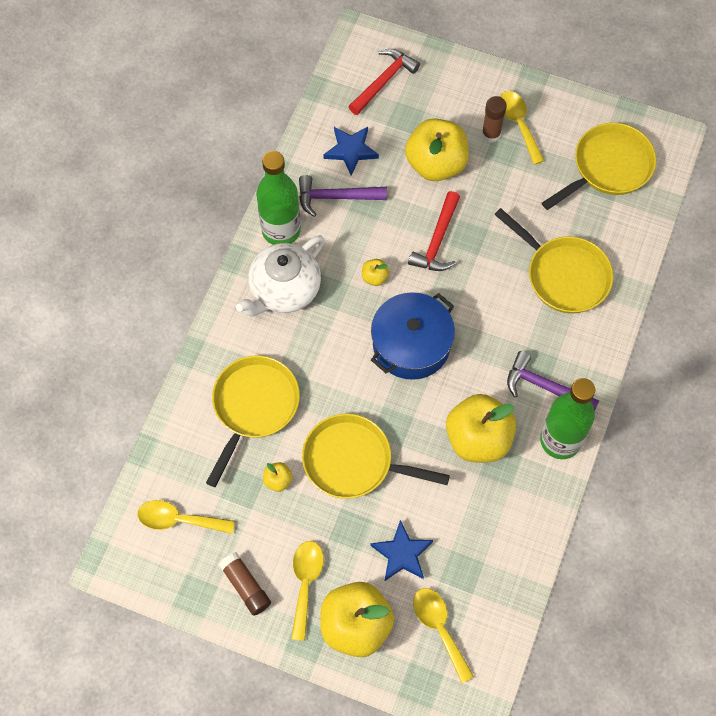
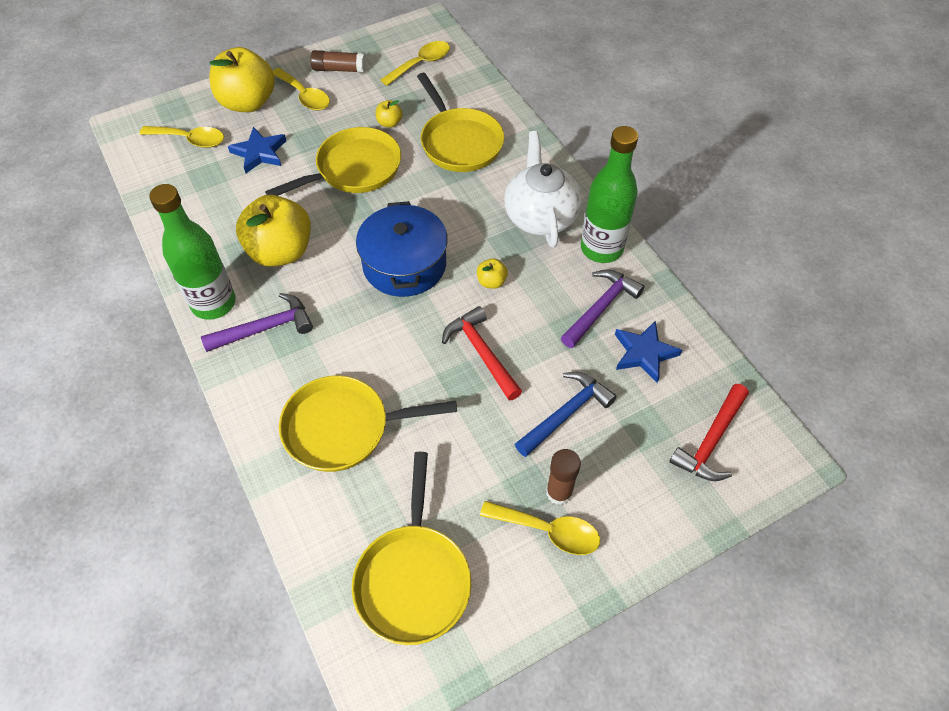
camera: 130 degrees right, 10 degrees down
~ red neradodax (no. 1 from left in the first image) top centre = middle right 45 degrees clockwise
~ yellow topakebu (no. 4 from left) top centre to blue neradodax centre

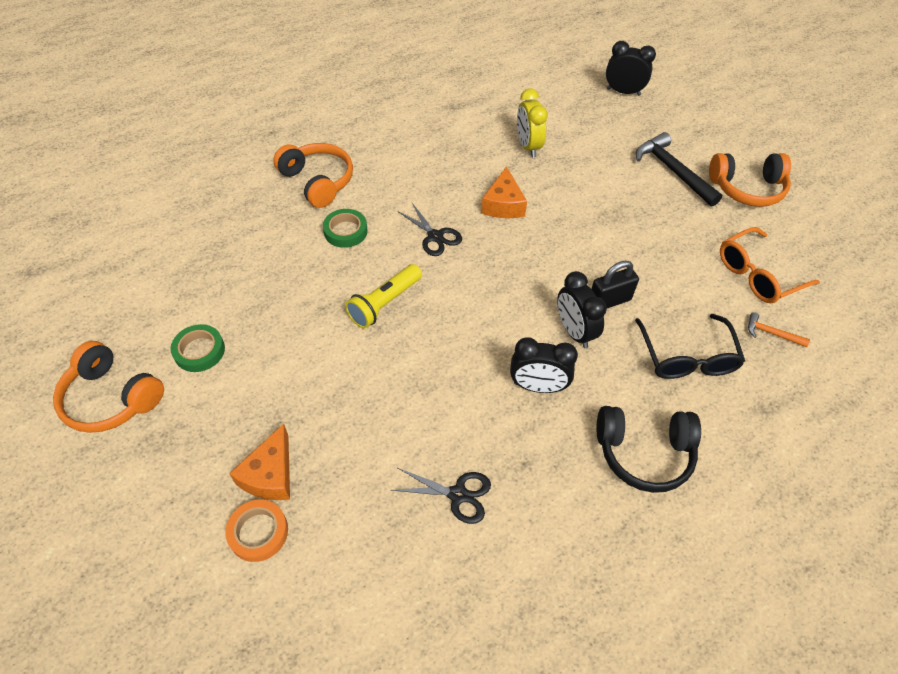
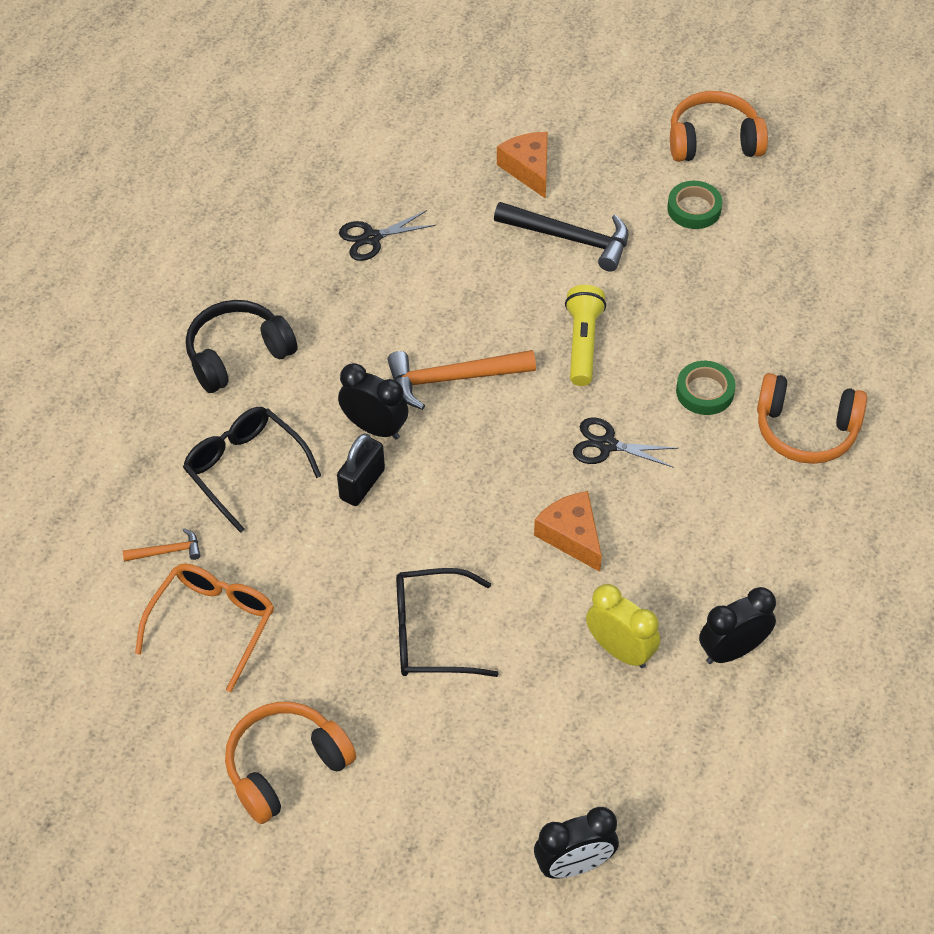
camera: 145 degrees right, 0 degrees up
~ black neradodax top right to top centre
~ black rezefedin (no. 1 from left in the first image) centre to black rezefedin (no. 3 from left) bottom right
- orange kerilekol bottom left
+ orange neradodax (no. 2 from left) centre
+ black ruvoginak (no. 2 from left) centre

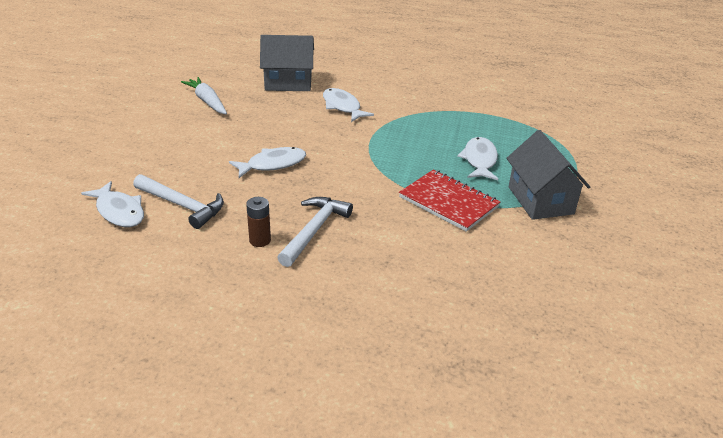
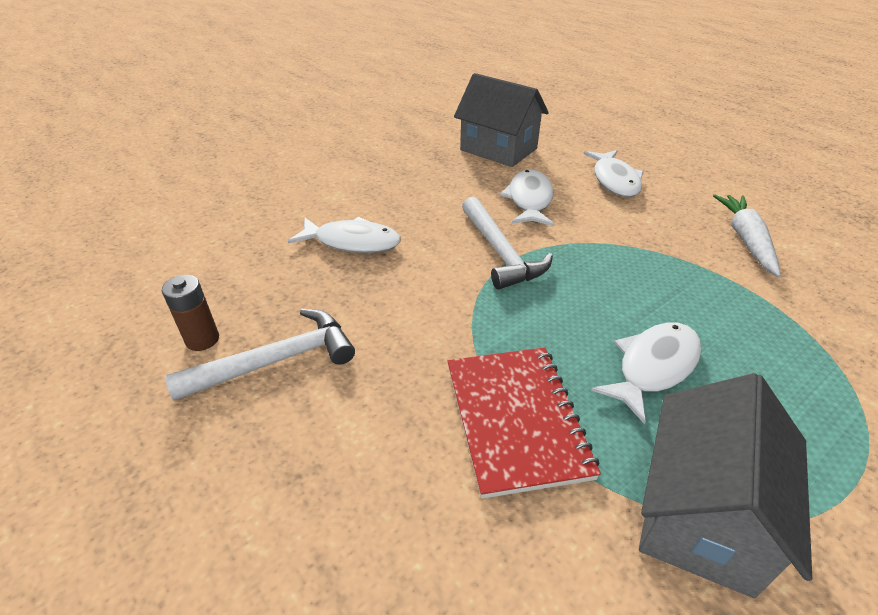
camera: 40 degrees right, 5 degrees up
~ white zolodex top left to middle right
~ white neradodax (no. 1 from left in the first image) middle left to white neradodax (no. 2 from left) centre
~ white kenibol (no. 1 from left in the first image) middle left to white kenibol (no. 3 from left) top right

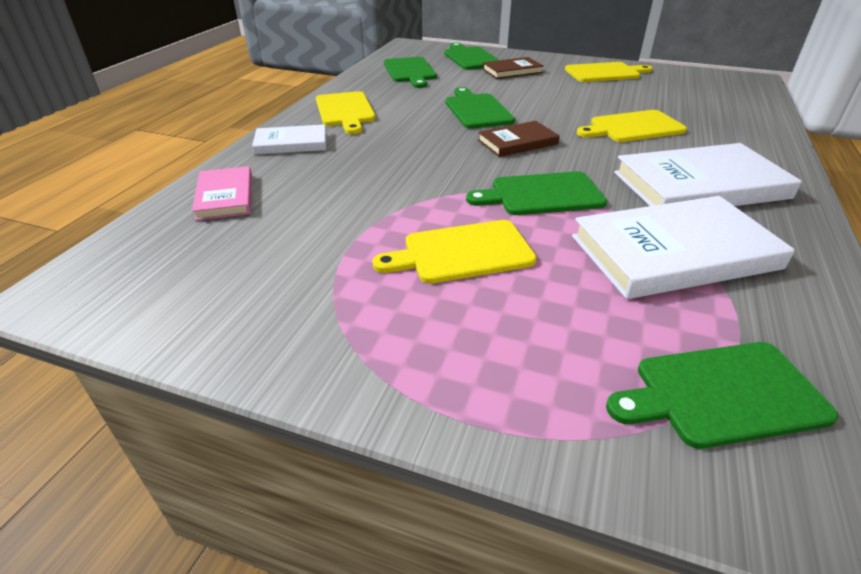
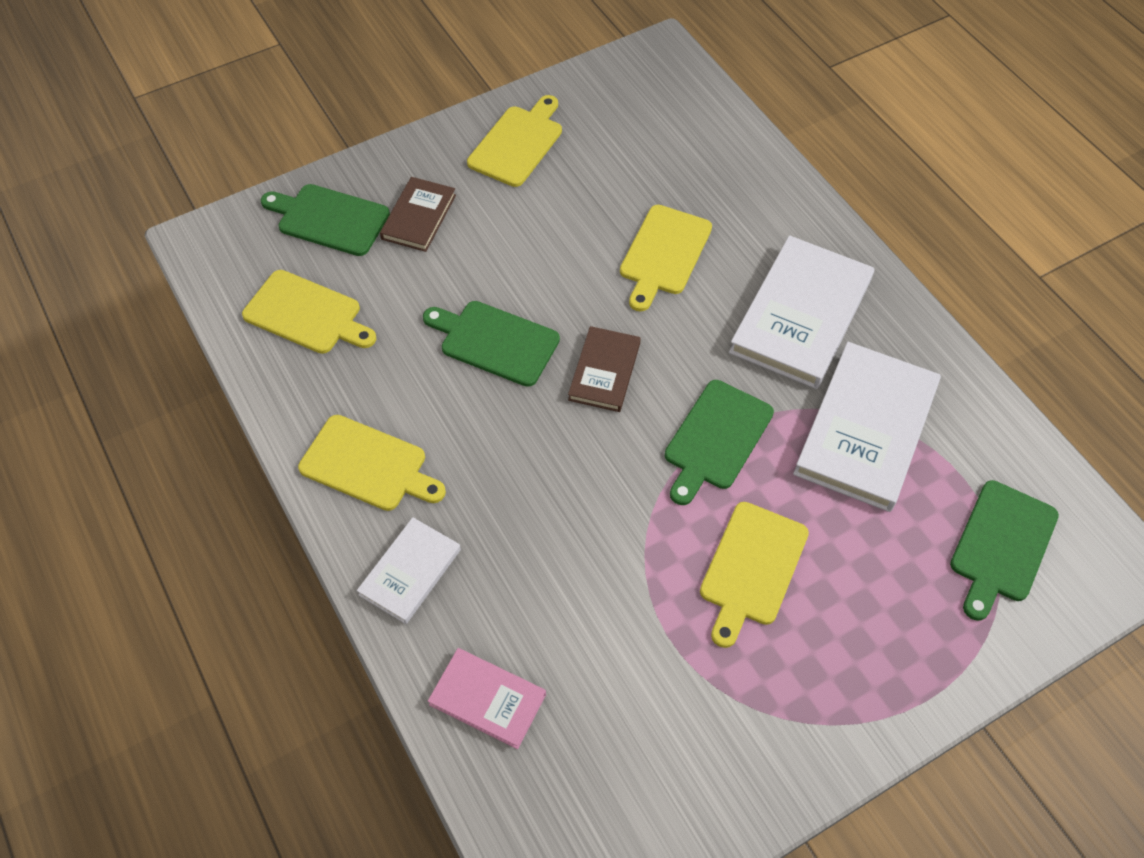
camera: 50 degrees left, 20 degrees up
~ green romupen (no. 1 from left) top centre to yellow romupen (no. 1 from left) middle left

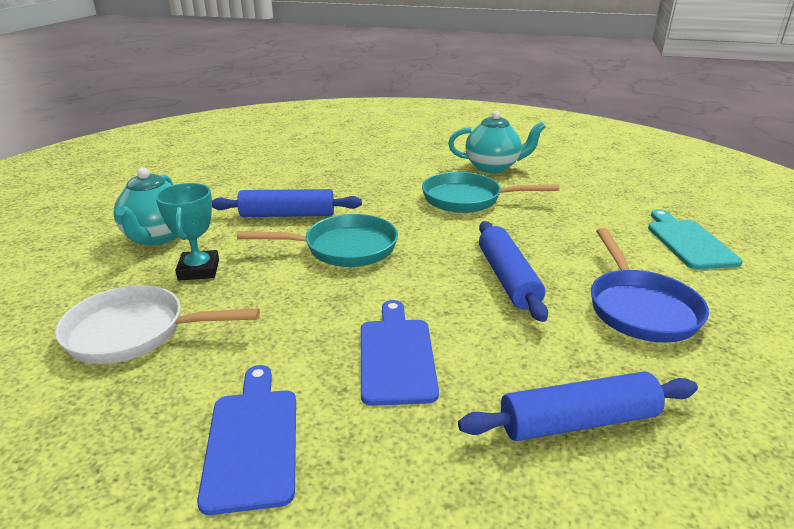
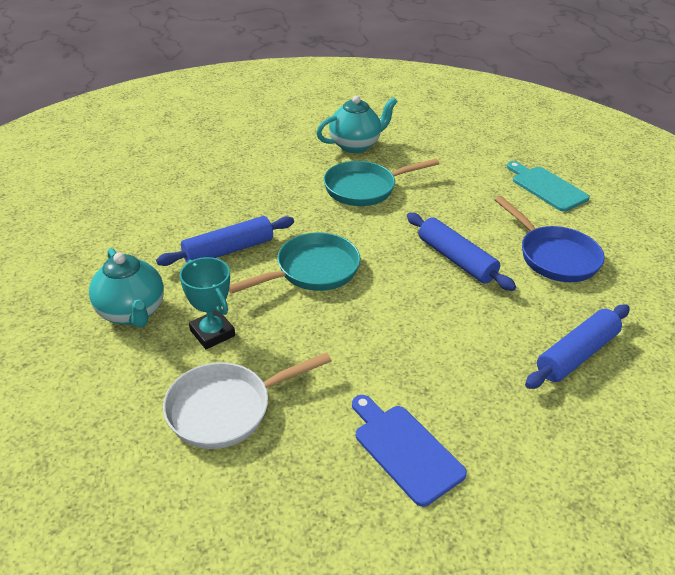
camera: 30 degrees left, 10 degrees up
- blue romupen (no. 2 from left) bottom centre

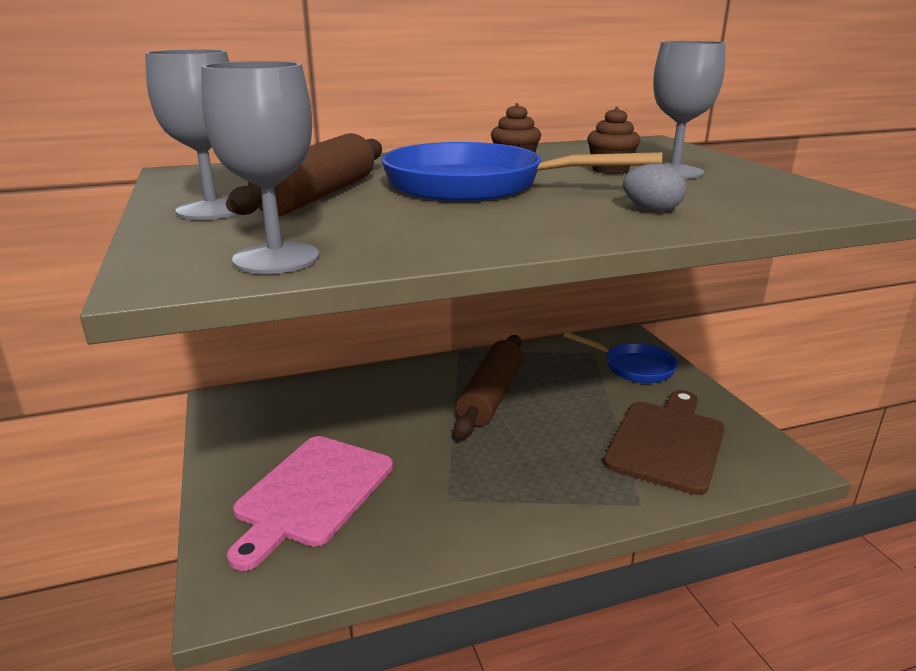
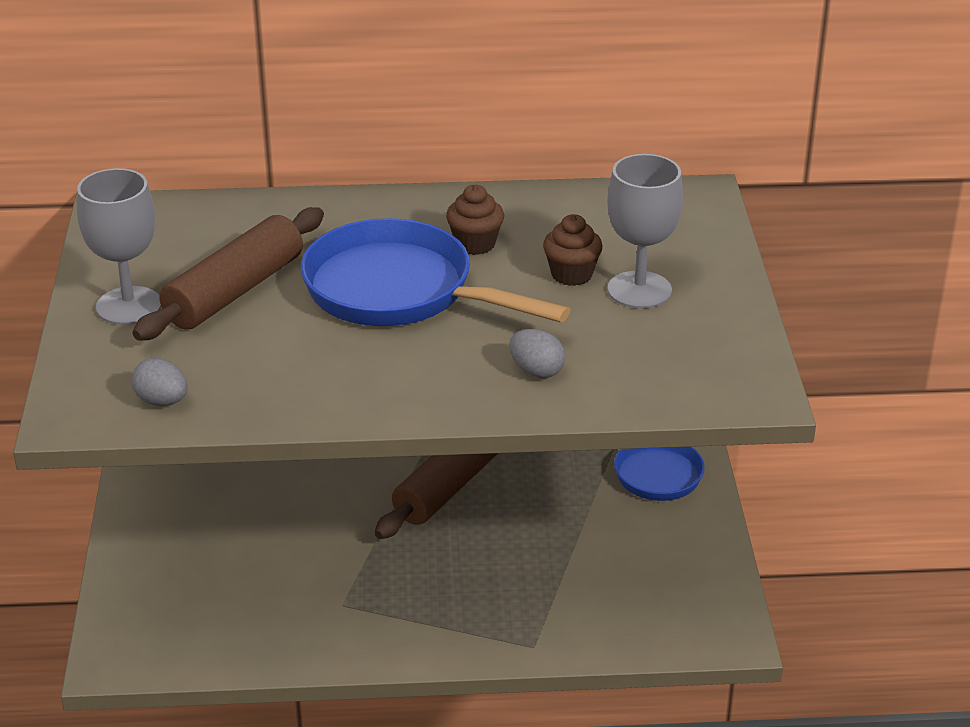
camera: 15 degrees right, 10 degrees up
~ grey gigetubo (no. 2 from left) top left to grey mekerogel (no. 1 from left) middle left
- brown romupen middle right
- pink romupen bottom centre

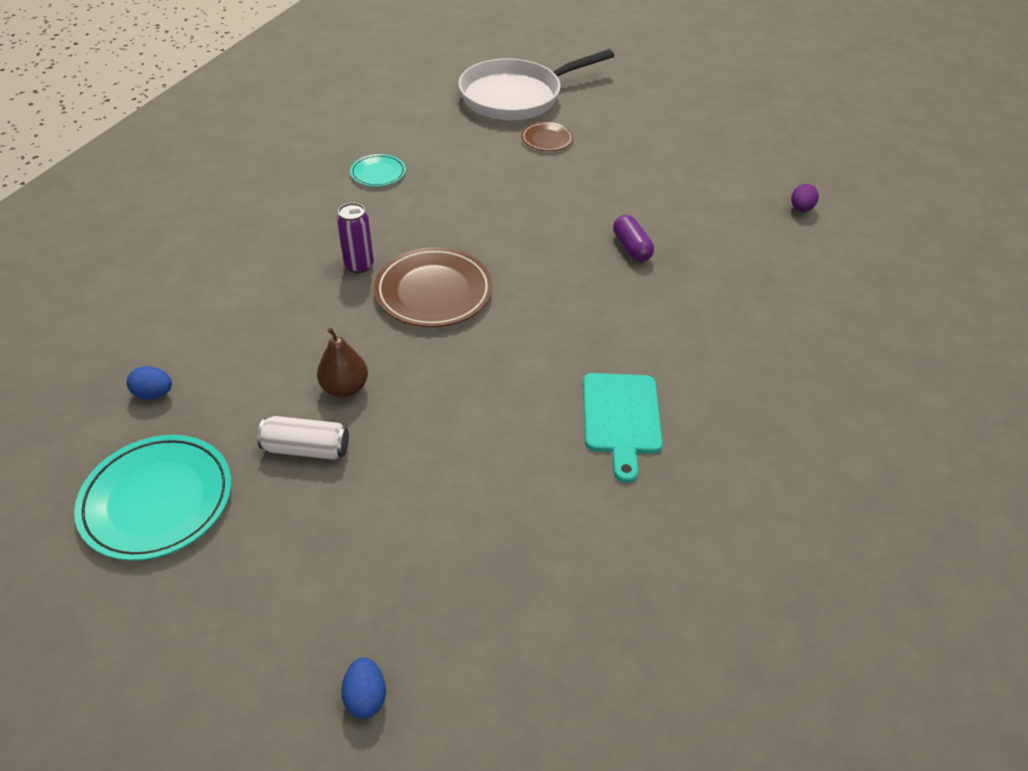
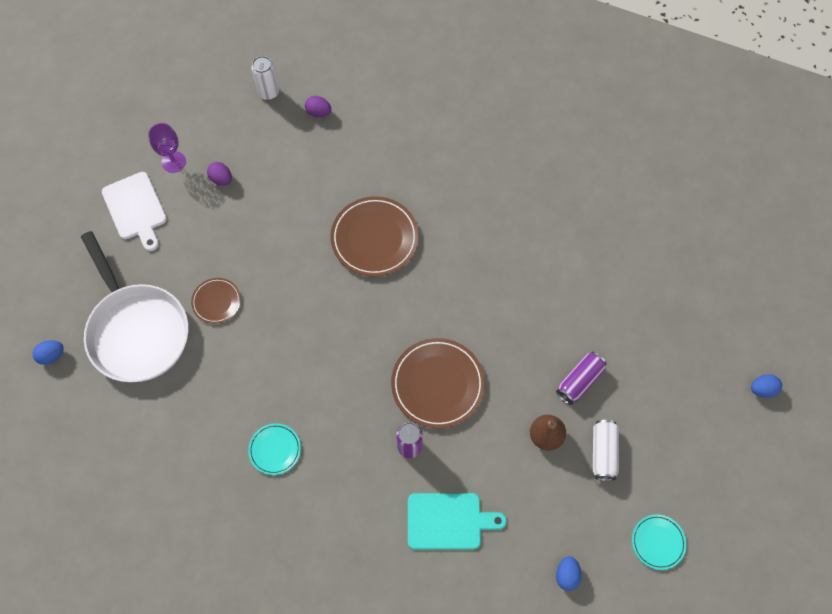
camera: 90 degrees left, 20 degrees up
~ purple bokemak top centre to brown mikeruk (no. 2 from left) centre
~ turquoise romupen centre to bottom centre
~ turquoise mikeruk (no. 1 from left in the first image) middle left = bottom right x0.55
+ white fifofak (no. 1 from left) top left
+ purple gigetubo top left
+ purple mekerogel (no. 1 from left) top left
+ white romupen middle left
+ blue mekerogel (no. 1 from left) middle left
+ purple fifofak (no. 2 from left) middle right

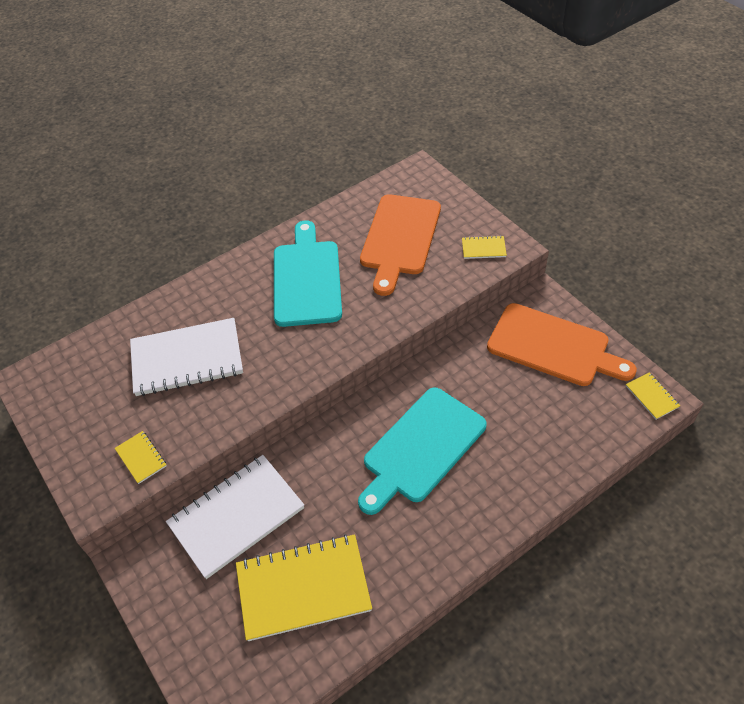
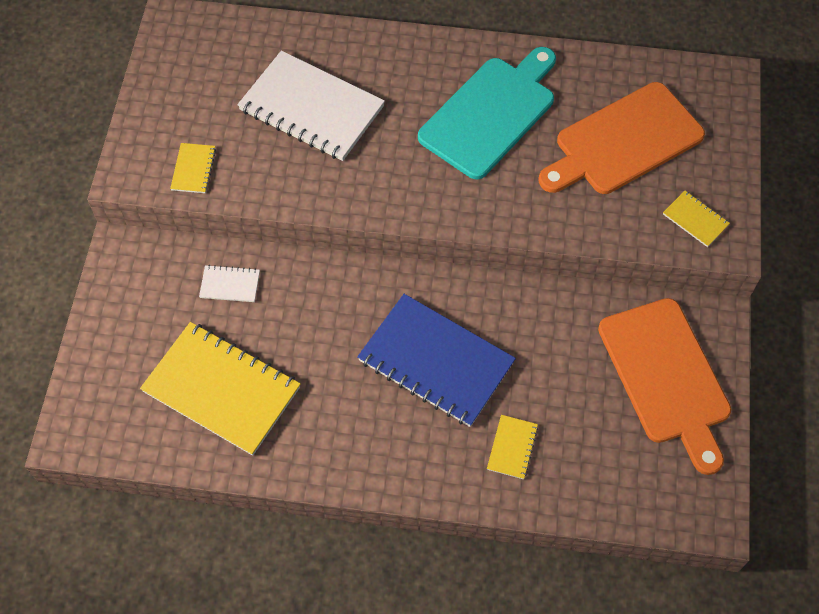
camera: 40 degrees right, 10 degrees up
~ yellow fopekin (no. 4 from left in the first image) middle right to yellow fopekin (no. 3 from left) bottom centre
~ turquoise romupen (no. 2 from left) centre to blue fopekin centre
~ white fopekin (no. 2 from left in the first image) bottom left = middle left x0.43

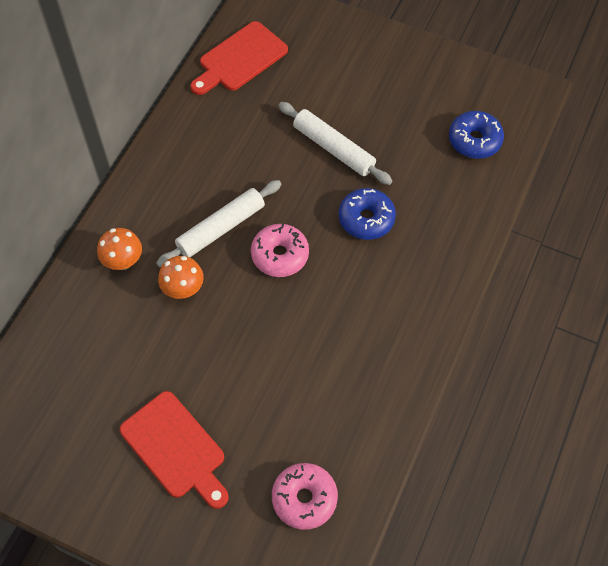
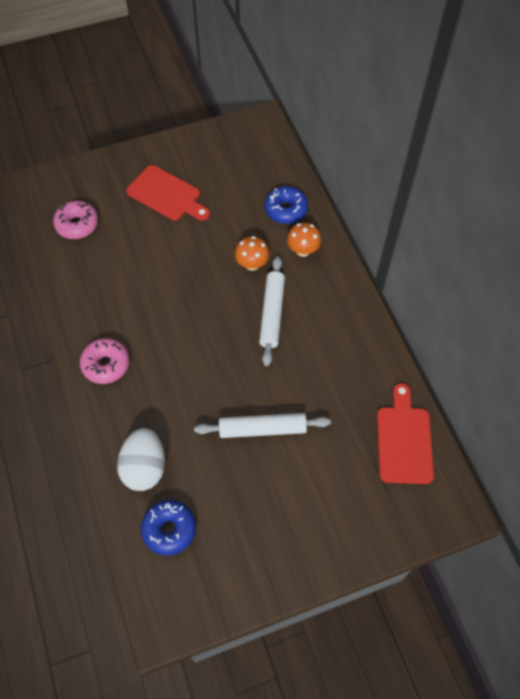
camera: 135 degrees right, 0 degrees up
~ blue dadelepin (no. 1 from left in the first image) centre to blue dadelepin (no. 2 from left) top centre
~ pink dadelepin (no. 1 from left in the first image) centre to pink dadelepin (no. 2 from left) middle left
~ red romupen (no. 1 from left) bottom left = top left 150 degrees counterclockwise
+ white mekerogel middle left

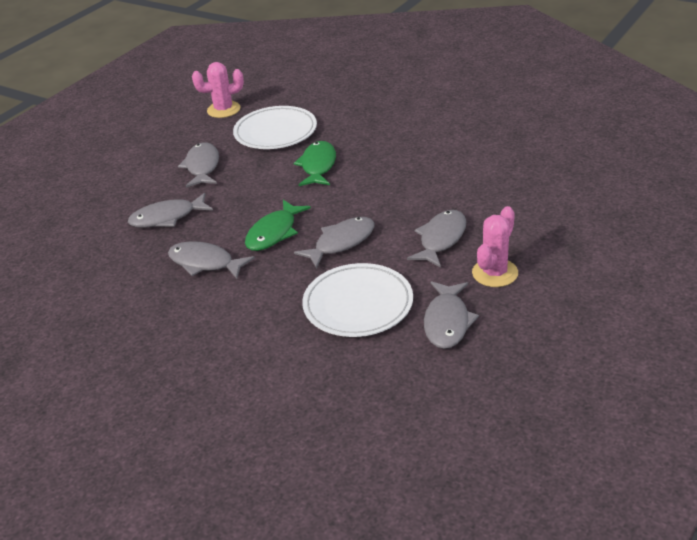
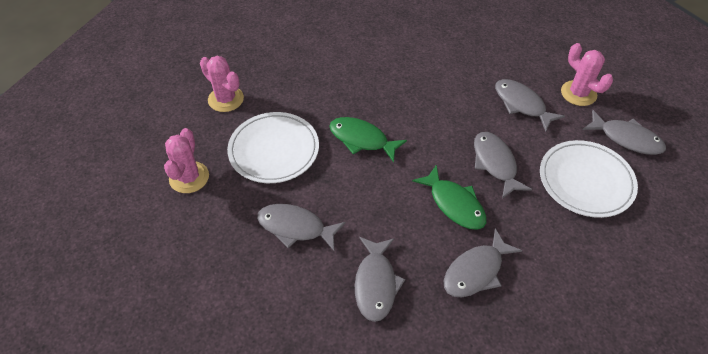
camera: 70 degrees left, 15 degrees up
+ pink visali (no. 2 from left) top left

